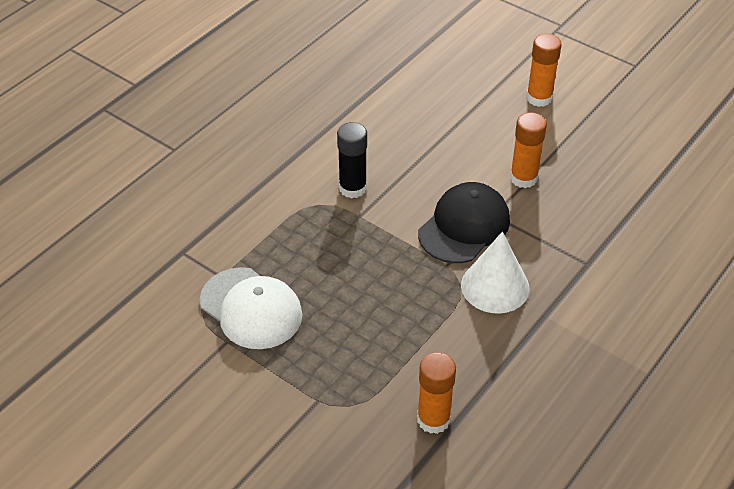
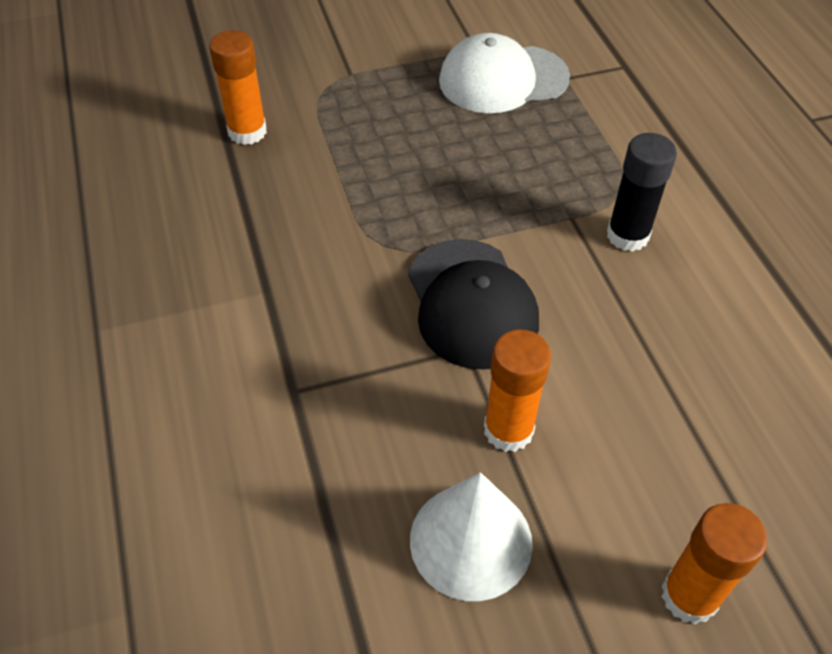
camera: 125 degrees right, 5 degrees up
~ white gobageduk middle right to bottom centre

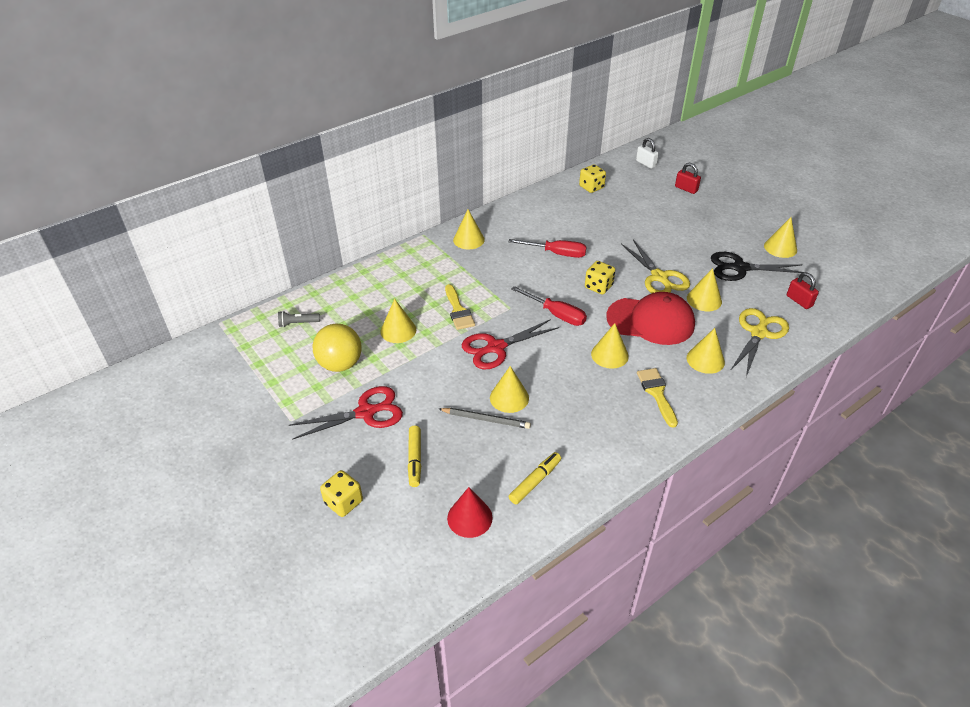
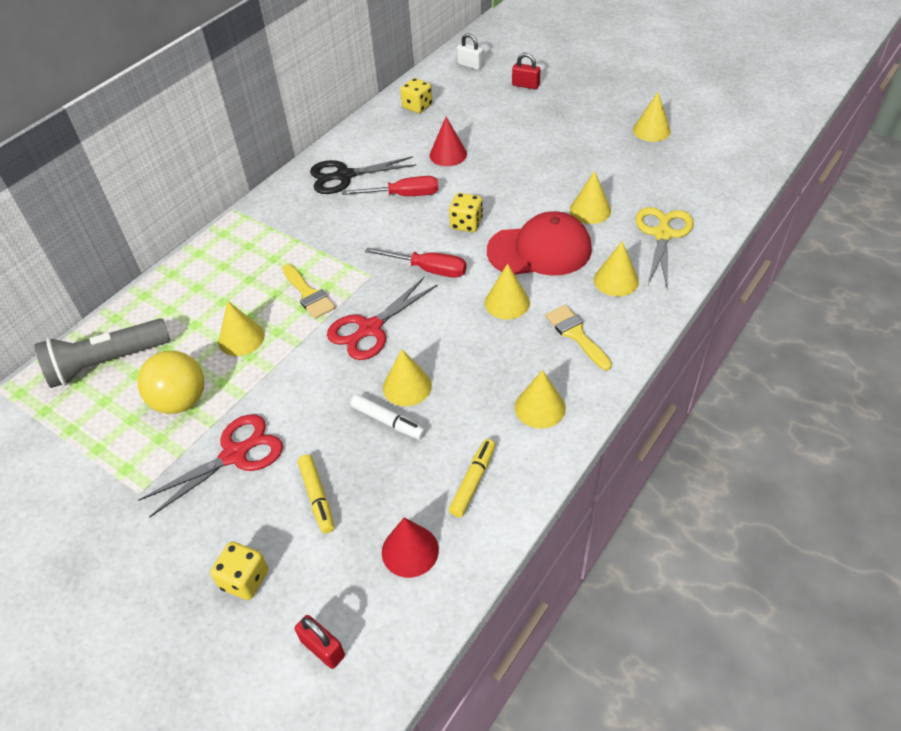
camera: 15 degrees left, 5 degrees up
~ yellow gobageduk (no. 2 from left in the first image) top centre to yellow gobageduk (no. 4 from left) centre
- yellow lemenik (no. 1 from left) middle right
~ black lemenik middle right to top centre
~ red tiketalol (no. 2 from left in the first image) middle right to red tiketalol (no. 1 from left) bottom centre
~ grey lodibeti middle left = middle left x2.26
~ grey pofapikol centre to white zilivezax centre
+ red gobageduk (no. 2 from left) top centre

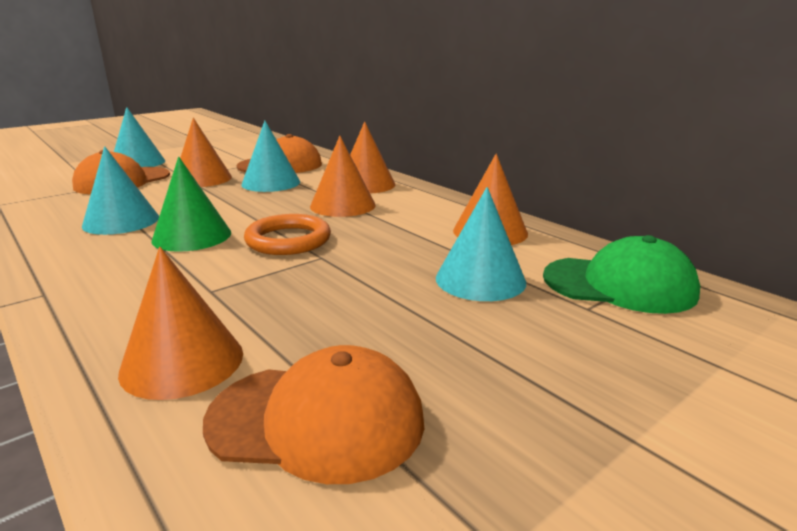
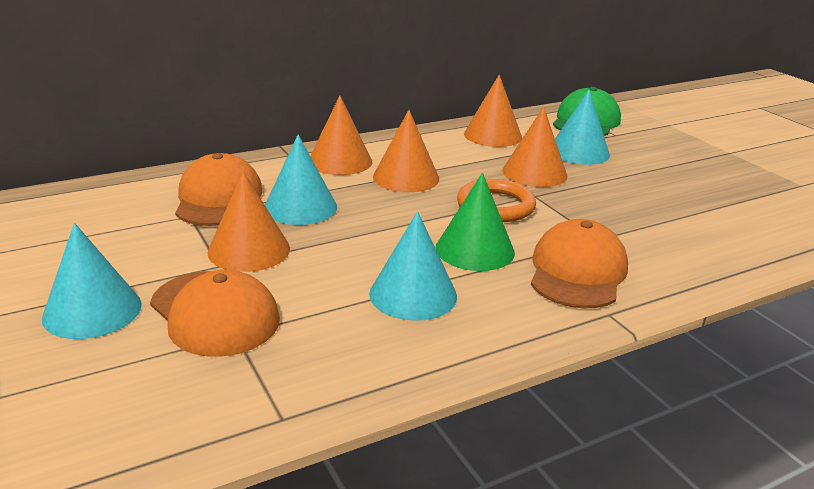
camera: 80 degrees left, 5 degrees up
~ orange gobageduk (no. 1 from left in the first image) middle left to orange gobageduk (no. 5 from left) top centre
~ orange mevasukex (no. 3 from left) bottom centre to middle right

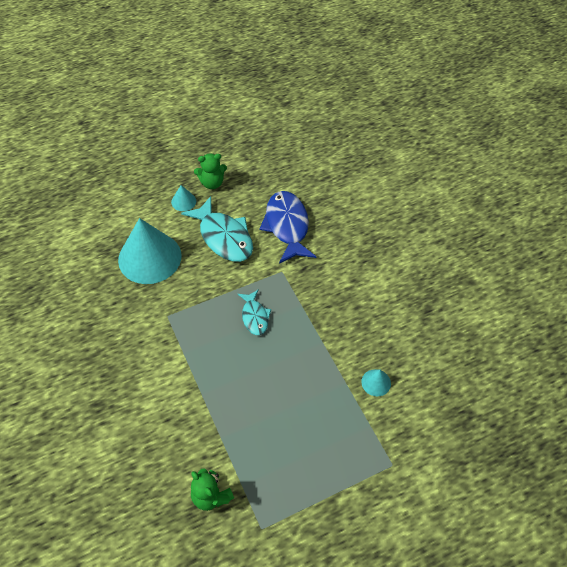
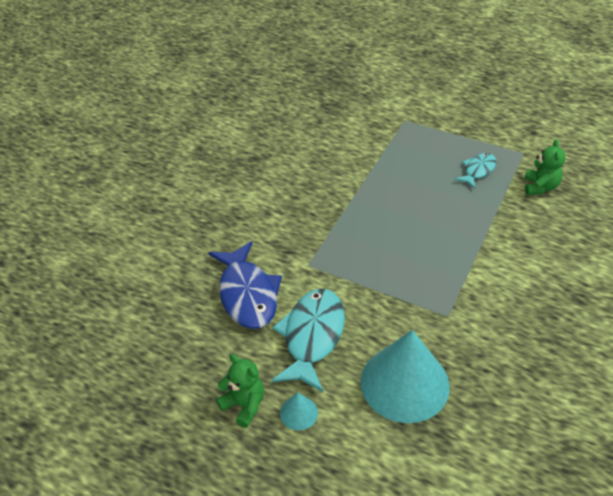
camera: 125 degrees left, 10 degrees down
~ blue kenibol centre = centre 60 degrees counterclockwise
~ turquoise kenibol (no. 2 from left) centre to middle right
- turquoise gobageduk (no. 3 from left) bottom centre

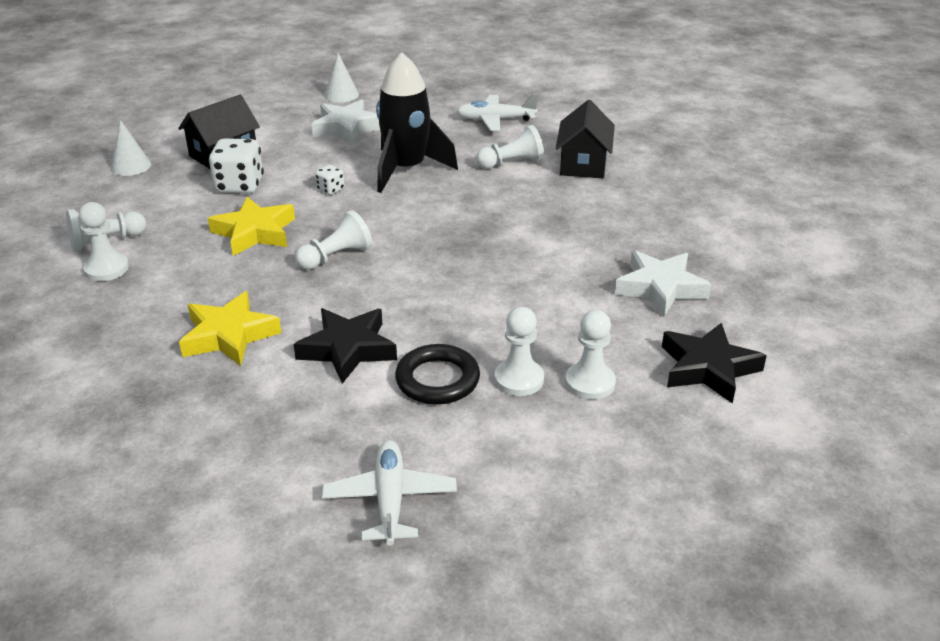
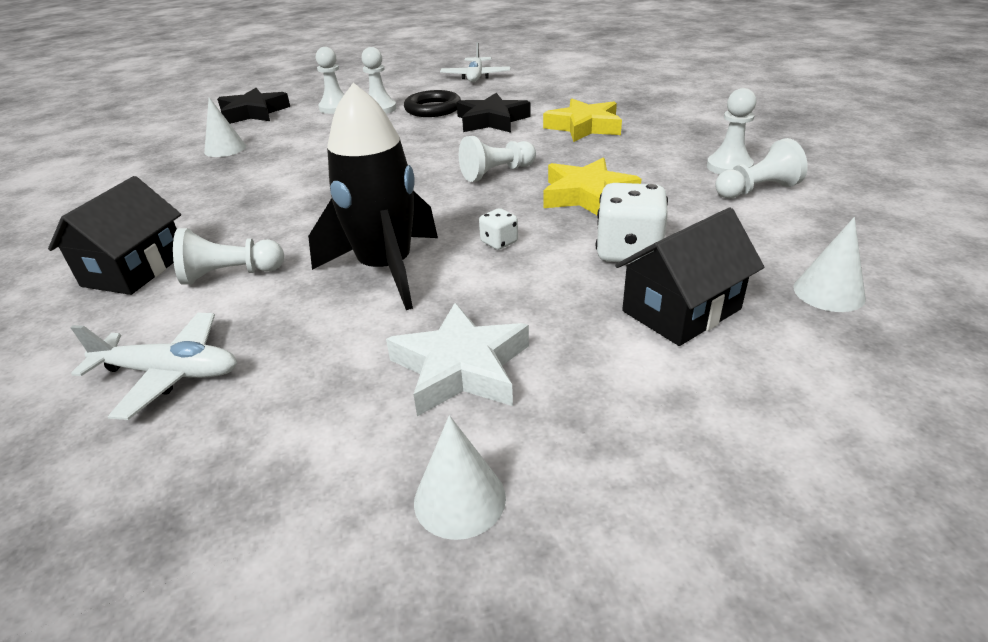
camera: 170 degrees left, 0 degrees up
~ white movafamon (no. 2 from left) middle right to white gobageduk (no. 1 from left) top left

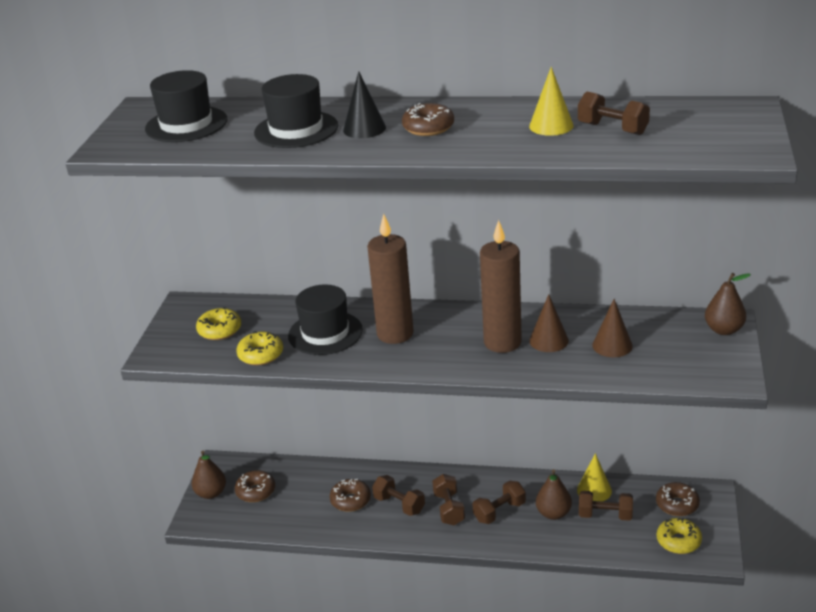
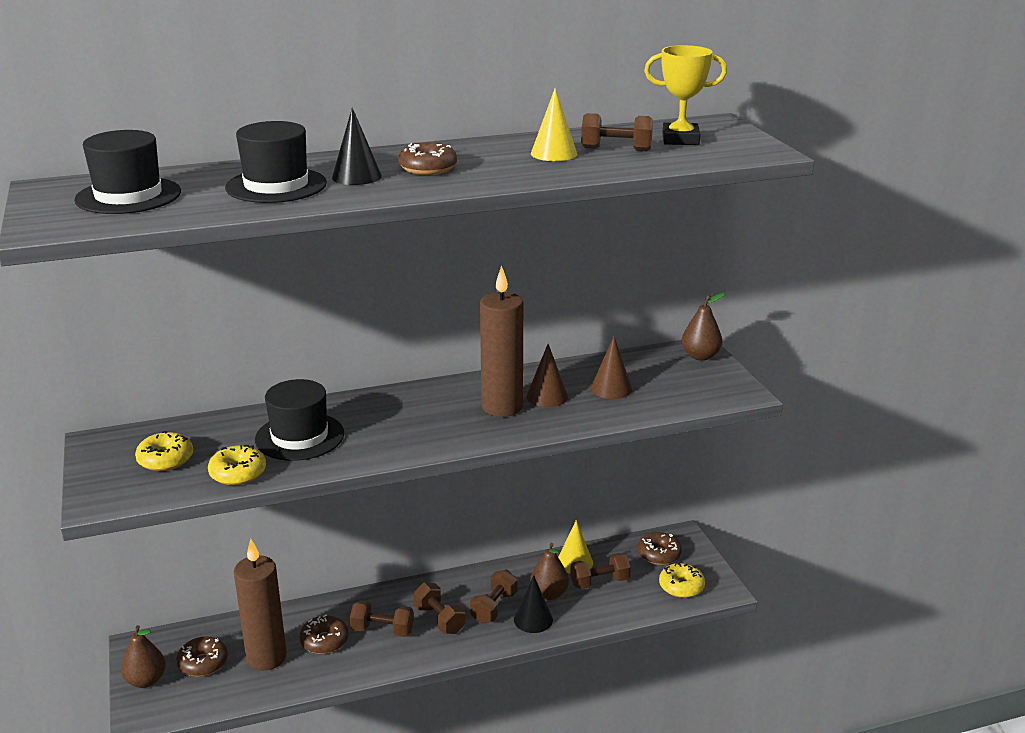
camera: 30 degrees left, 5 degrees down
~ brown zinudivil (no. 1 from left) centre to bottom left
+ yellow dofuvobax top right
+ black gobageduk (no. 2 from left) bottom centre

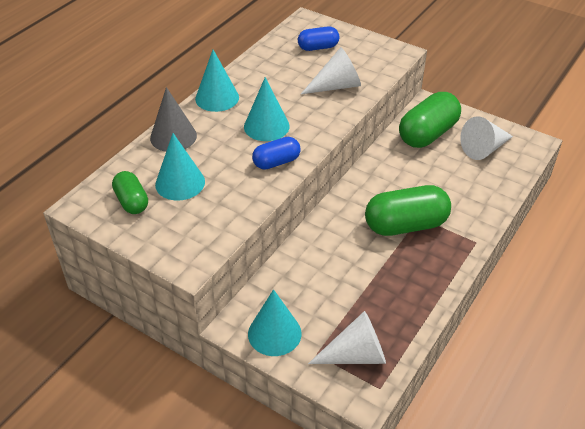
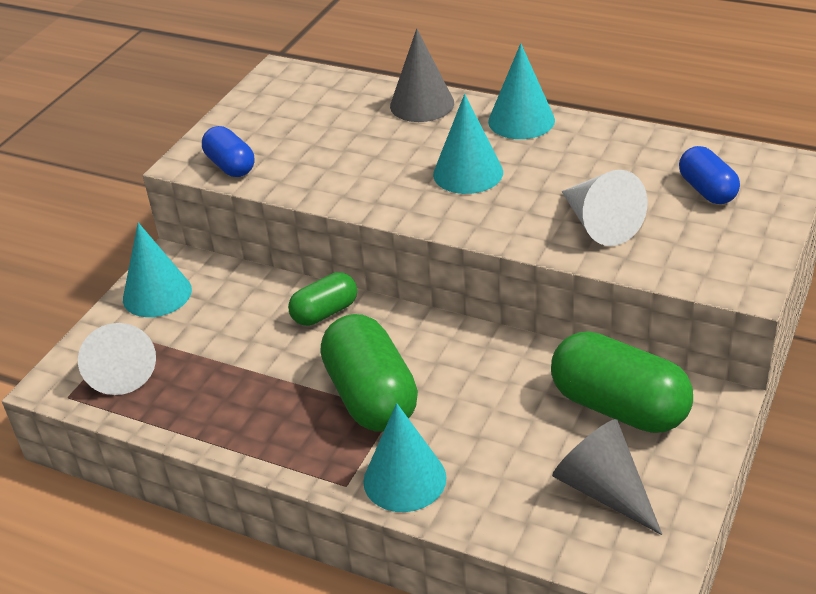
camera: 85 degrees right, 5 degrees down
~ white gobageduk (no. 3 from left) top right to grey gobageduk (no. 2 from left) bottom right
~ turquoise gobageduk (no. 1 from left in the first image) middle left to turquoise gobageduk (no. 2 from left) bottom centre
~ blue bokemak (no. 1 from left) centre to top left
~ green bokemak (no. 1 from left) middle left to centre

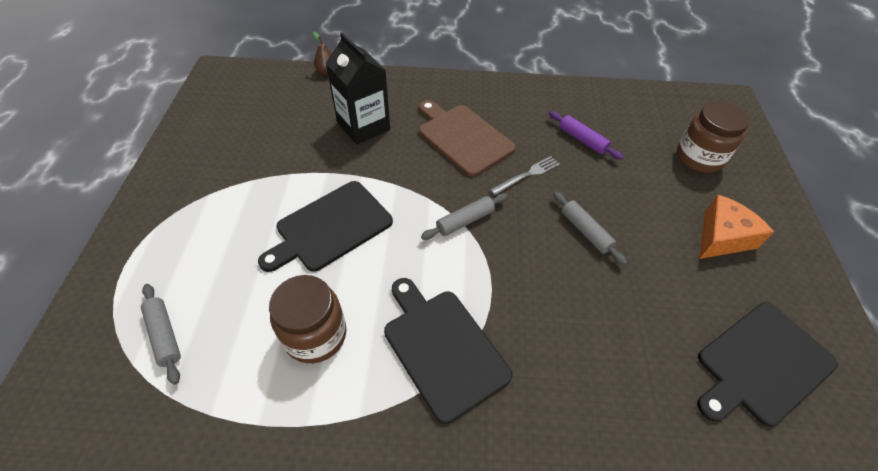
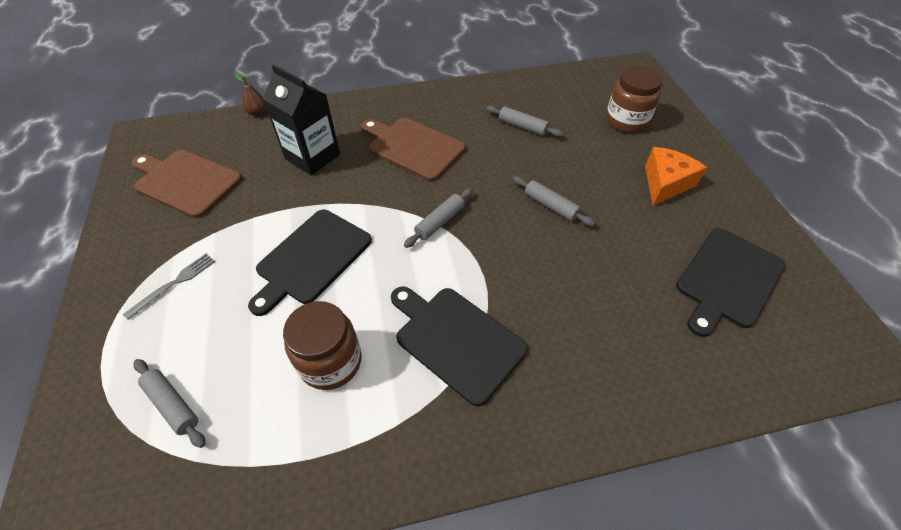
camera: 15 degrees left, 0 degrees up
~ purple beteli top right to grey beteli (no. 3 from left) top centre
~ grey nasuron centre to middle left
+ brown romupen (no. 1 from left) middle left

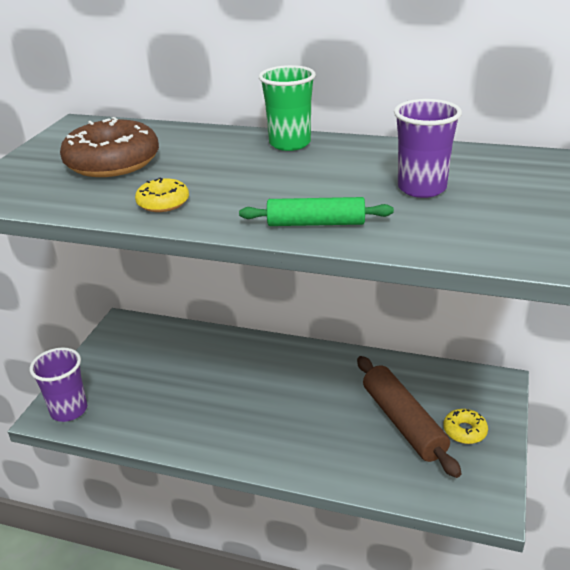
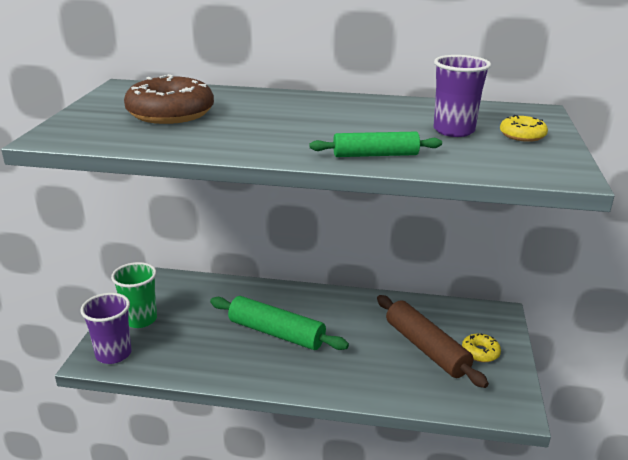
camera: 10 degrees left, 5 degrees down
~ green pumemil top centre to middle left
~ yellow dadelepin (no. 1 from left in the first image) middle left to yellow dadelepin (no. 2 from left) top right
+ green beteli (no. 1 from left) bottom centre

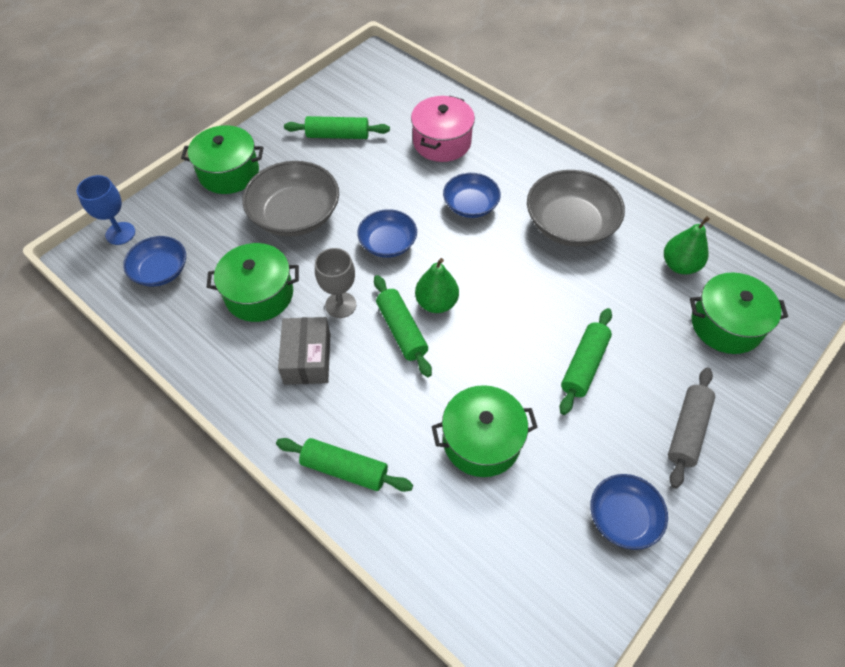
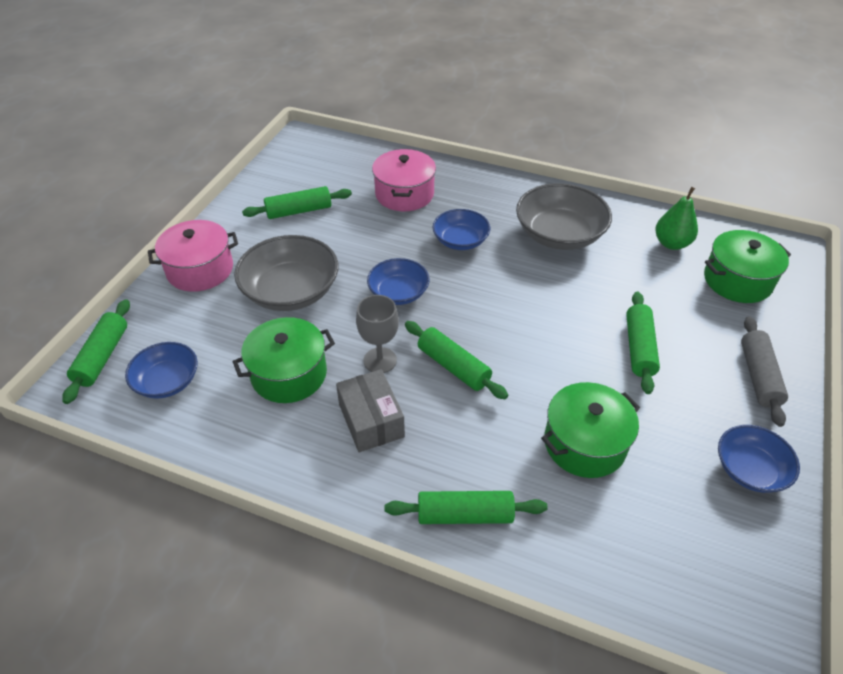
camera: 20 degrees left, 10 degrees down
~ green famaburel (no. 1 from left) top left to pink famaburel (no. 1 from left) middle left
~ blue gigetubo top left to green beteli (no. 1 from left) middle left
- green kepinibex (no. 1 from left) centre

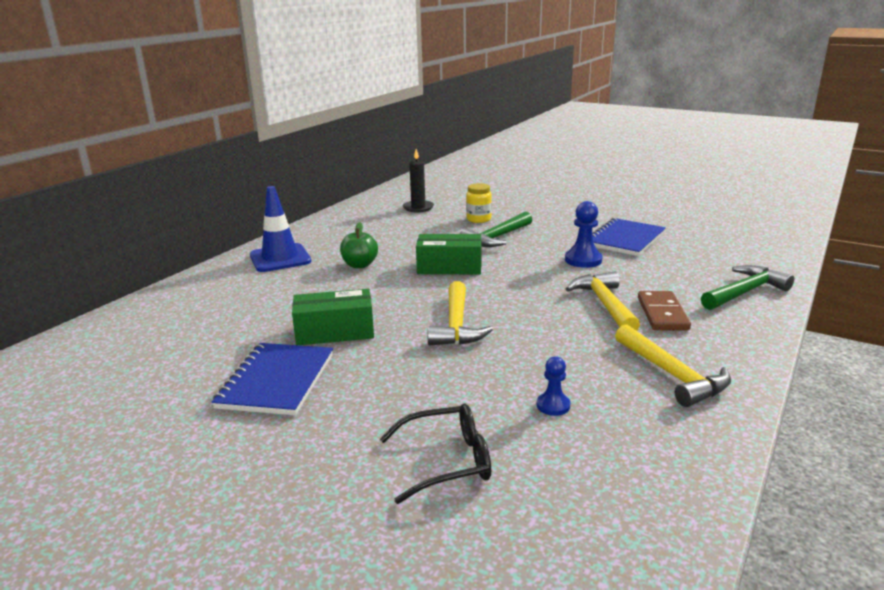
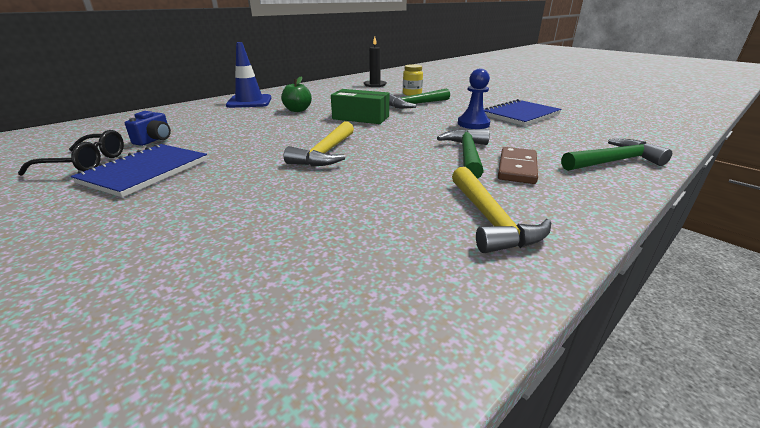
camera: 15 degrees right, 5 degrees up
~ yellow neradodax (no. 2 from left) middle right to green neradodax (no. 2 from left) centre
- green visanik (no. 1 from left) centre
- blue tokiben (no. 1 from left) centre
~ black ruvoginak bottom centre to middle left
+ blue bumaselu top left

